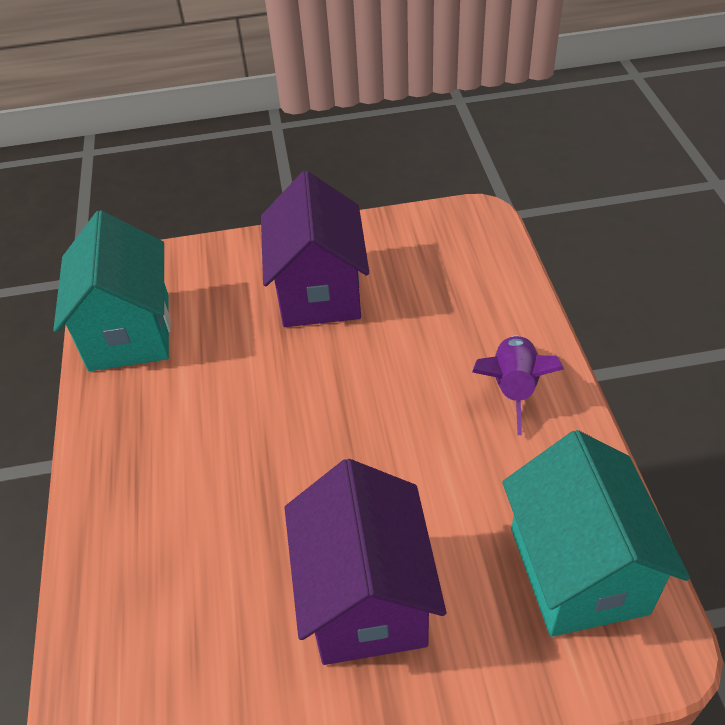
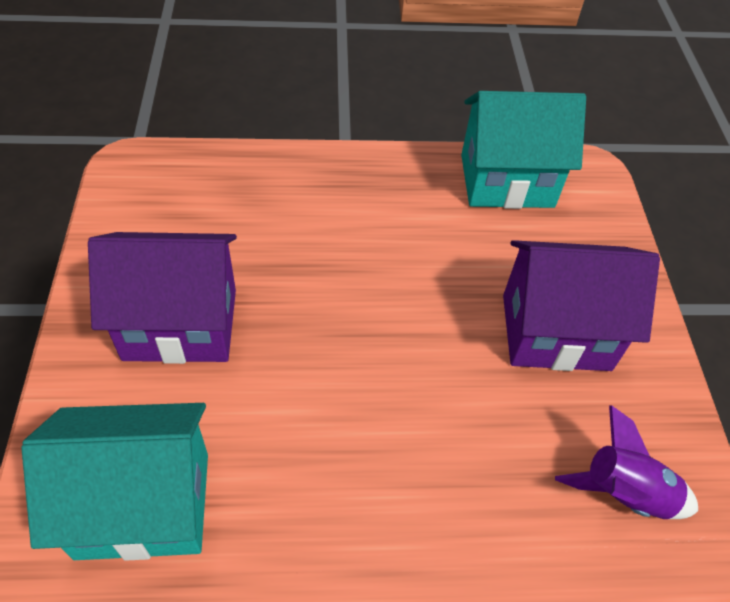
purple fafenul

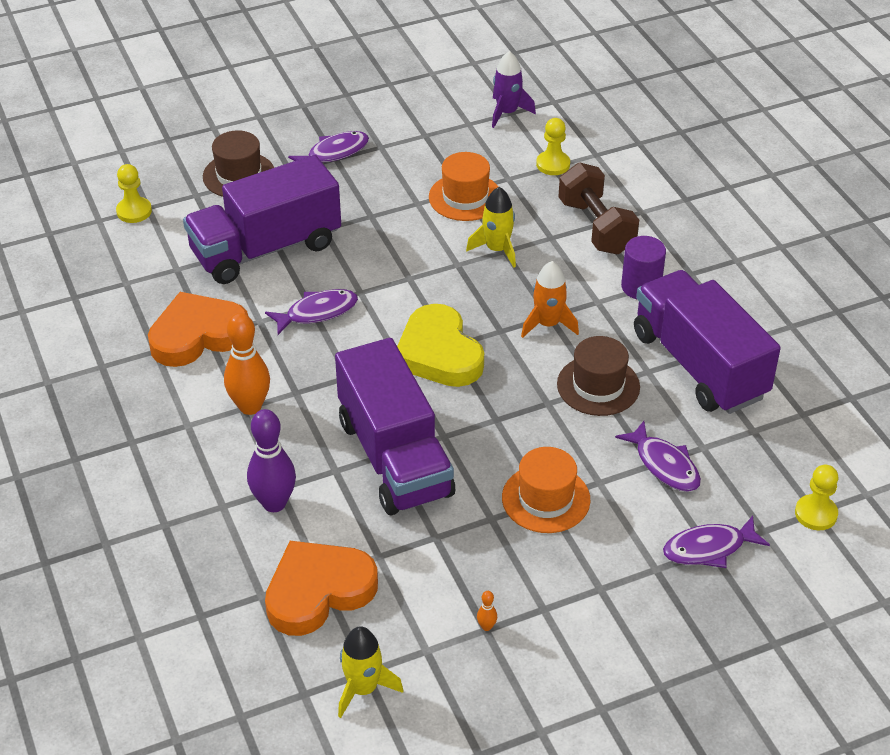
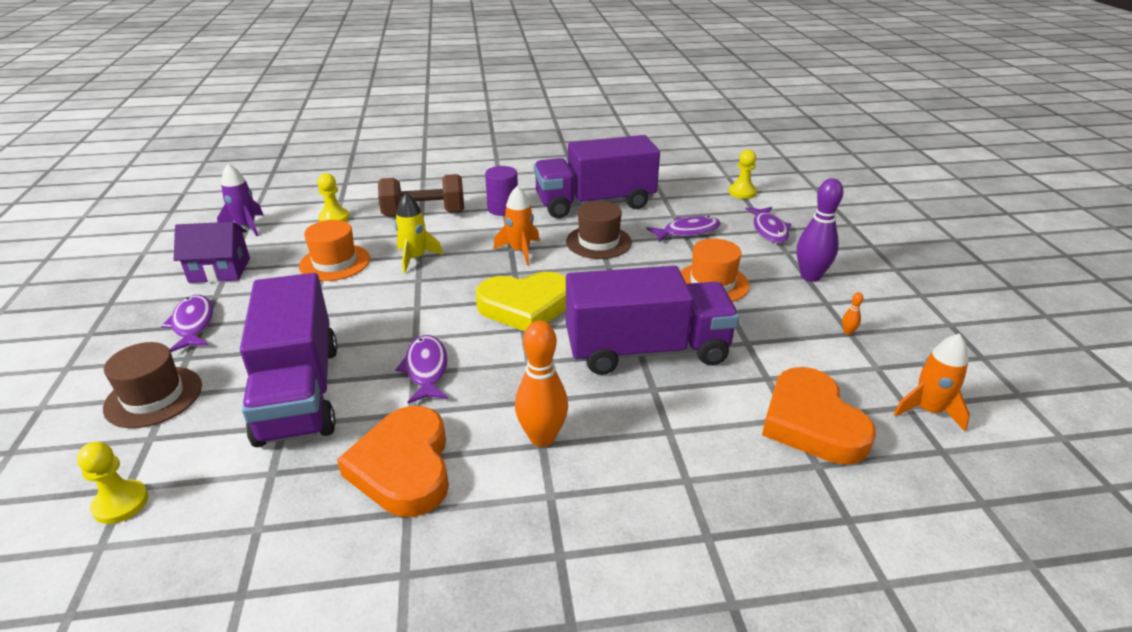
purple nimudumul; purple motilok; orange fafenul (2nd from left)

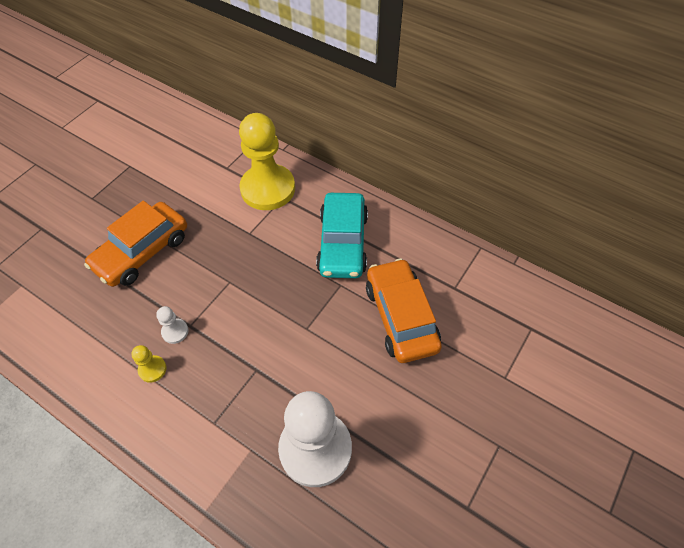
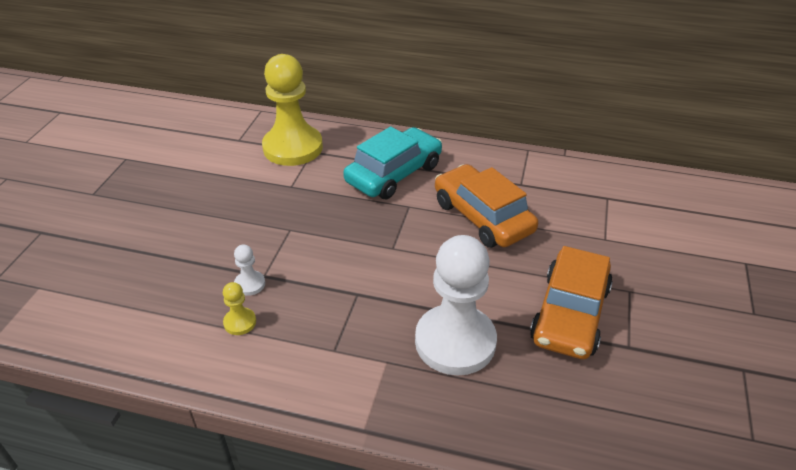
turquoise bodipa; orange bodipa (2nd from left)

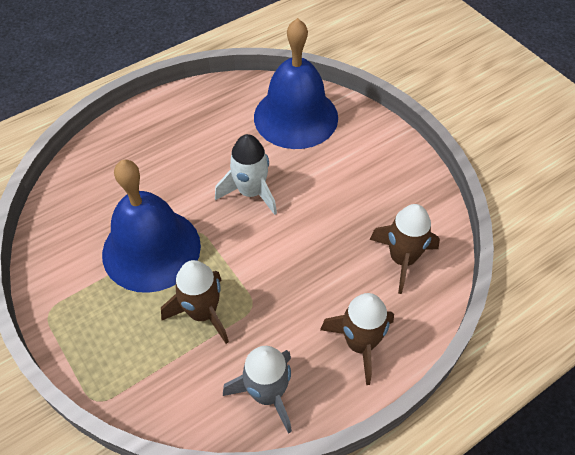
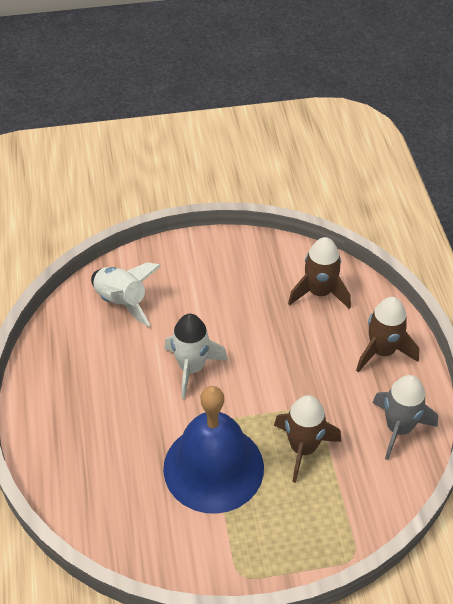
white fafenul (1st from left)

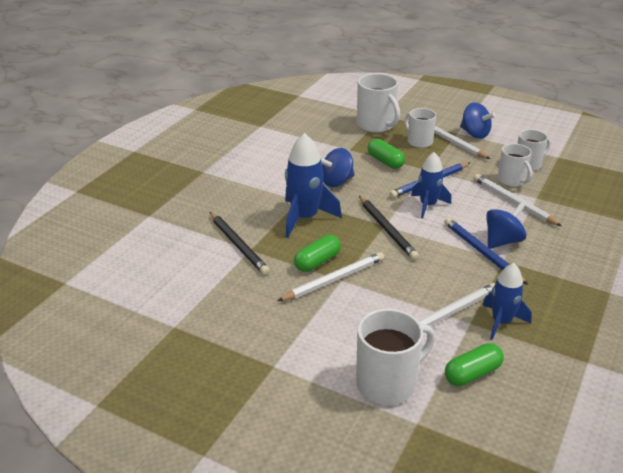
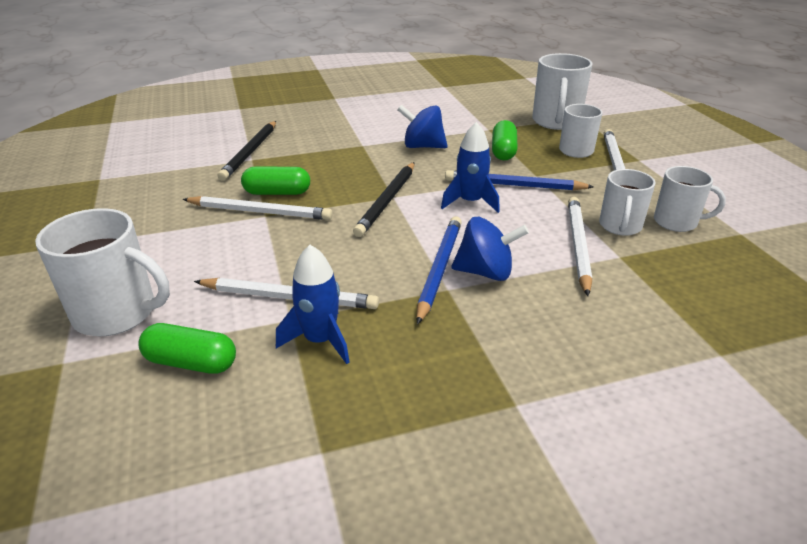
blue fafenul (1st from left in the first image); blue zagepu (2nd from left in the first image)

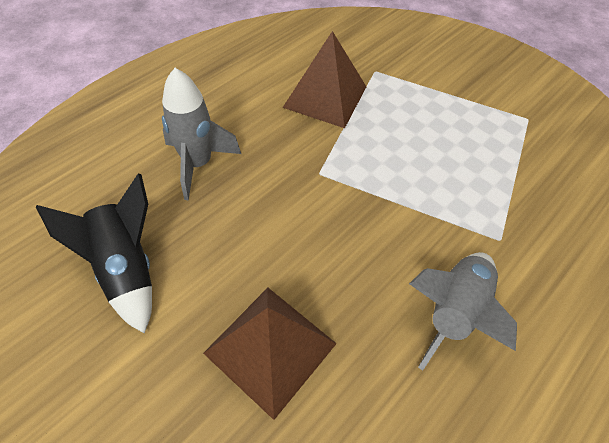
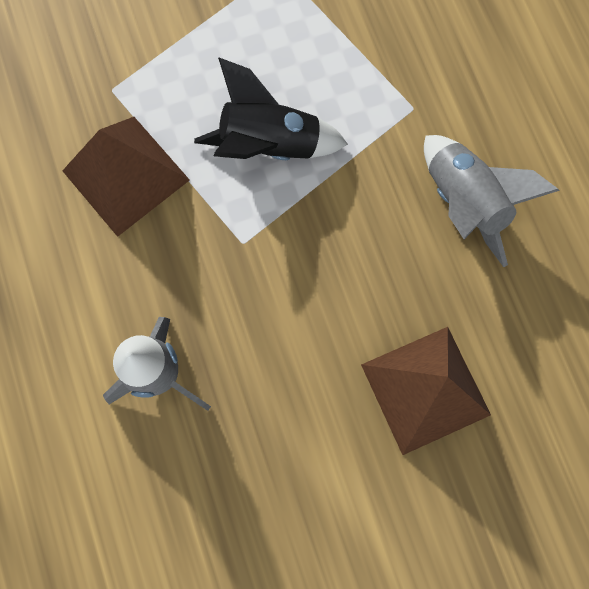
black fafenul

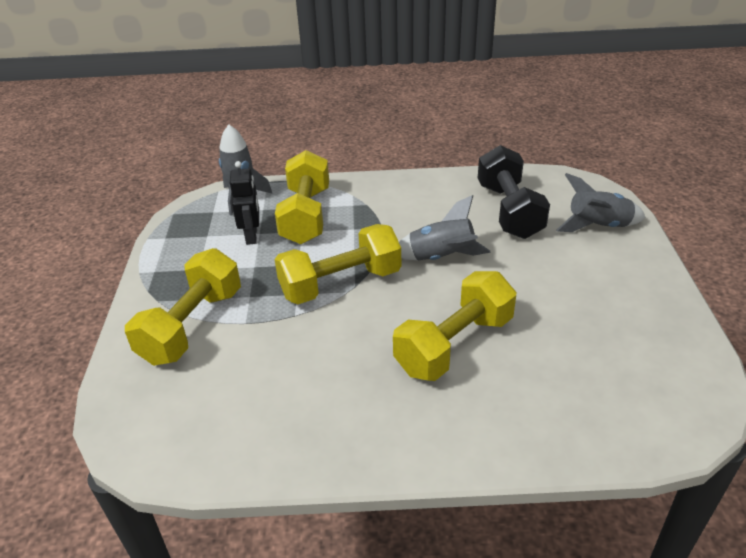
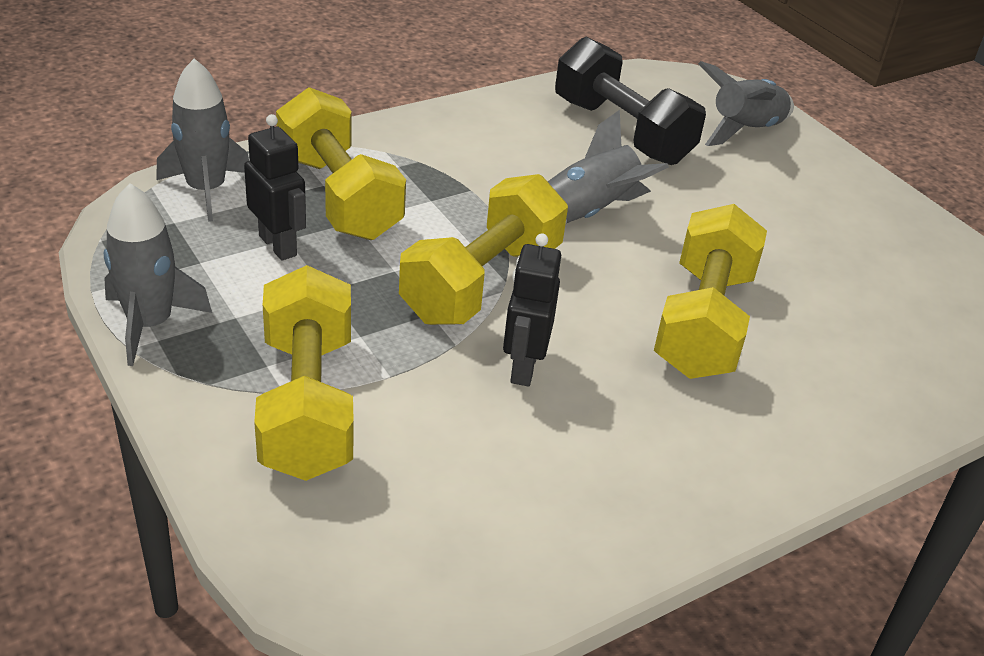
grey fafenul (1st from left); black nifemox (2nd from left)

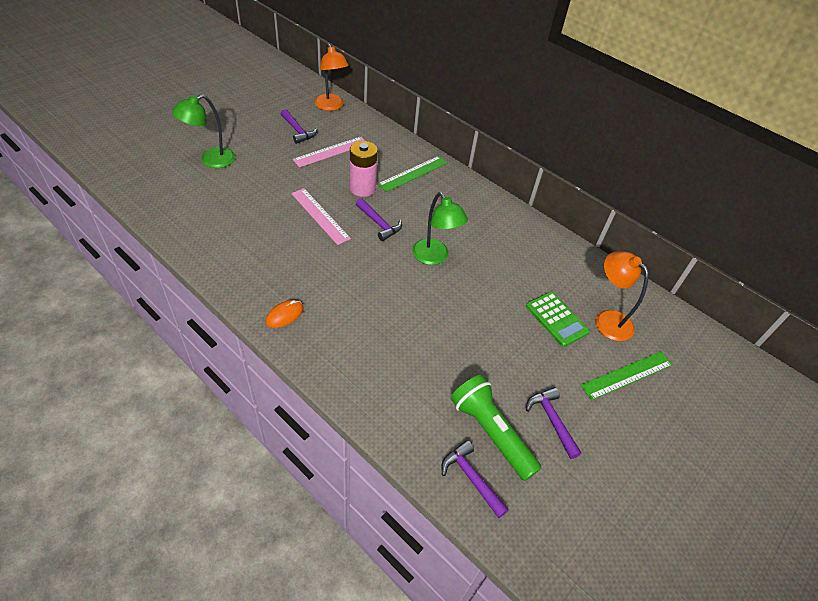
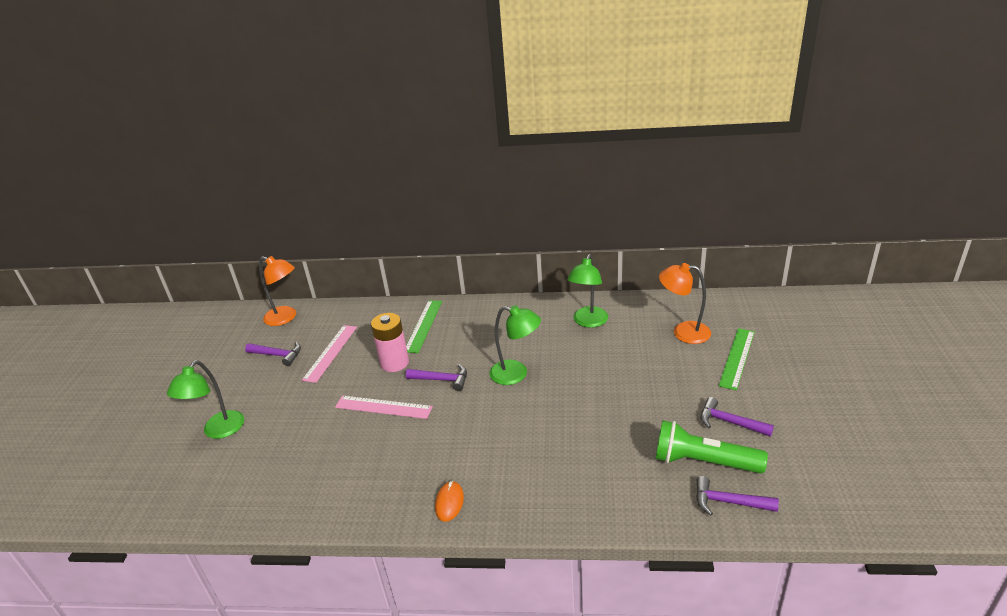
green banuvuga (3rd from left); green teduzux

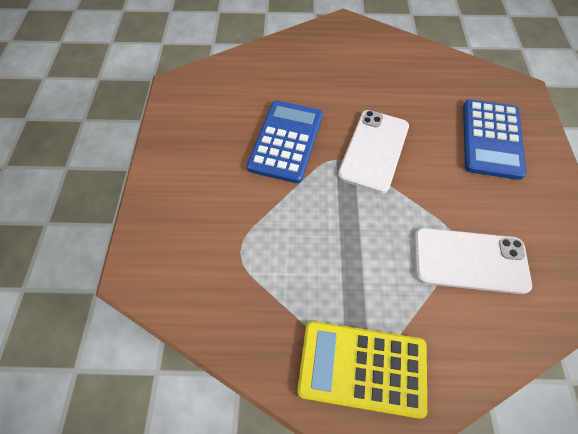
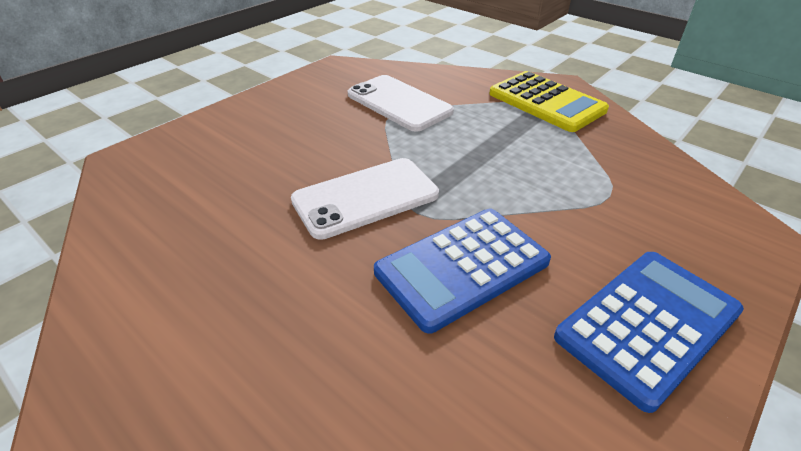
blue teduzux (2nd from left)

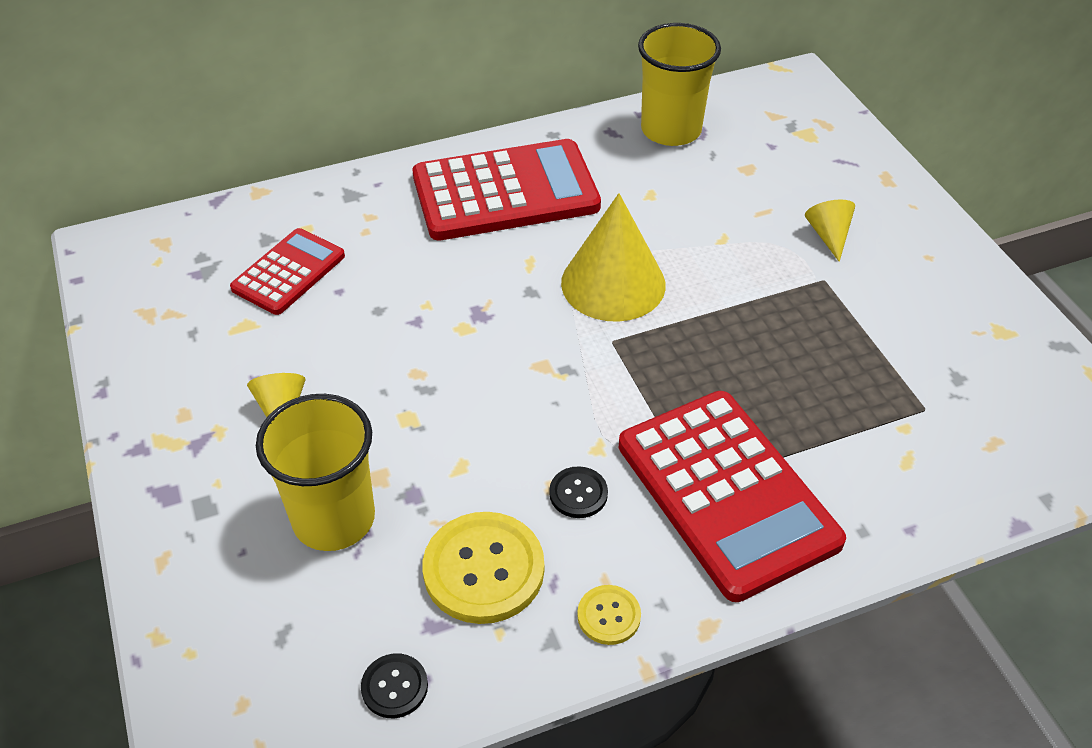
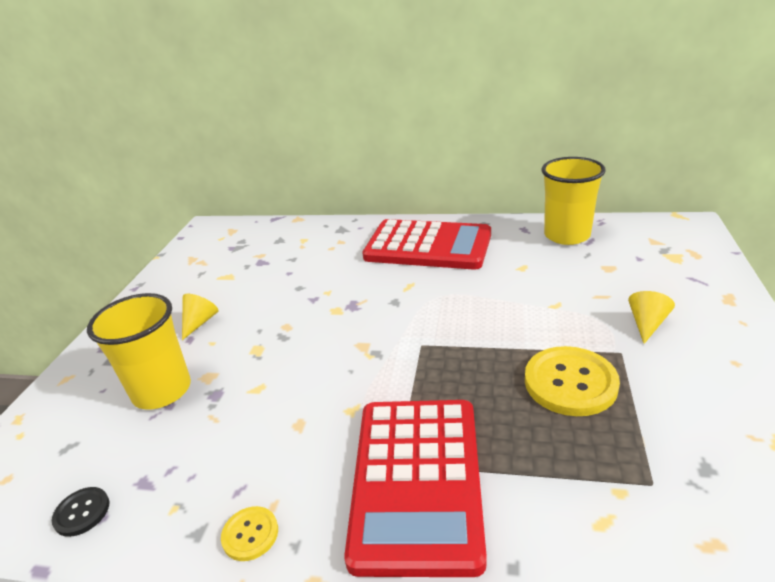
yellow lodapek (2nd from left); red teduzux (1st from left in the first image); black lodapek (2nd from left in the first image); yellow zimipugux (2nd from left in the first image)

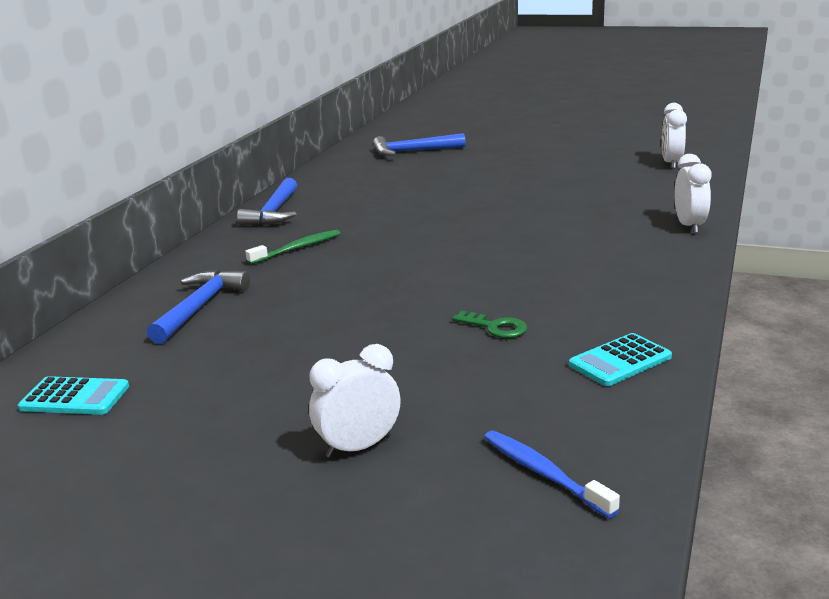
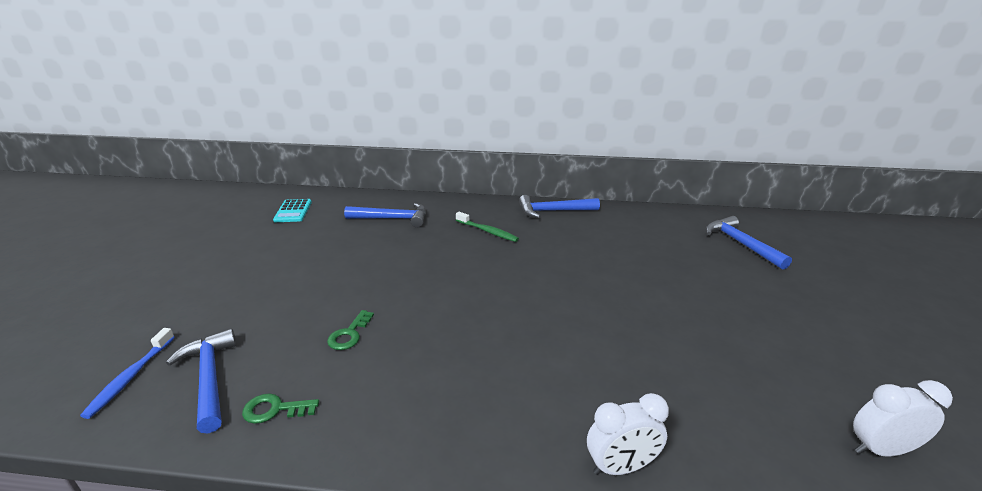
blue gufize; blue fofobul (1st from left); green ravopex (1st from left); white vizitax (1st from left in the first image)

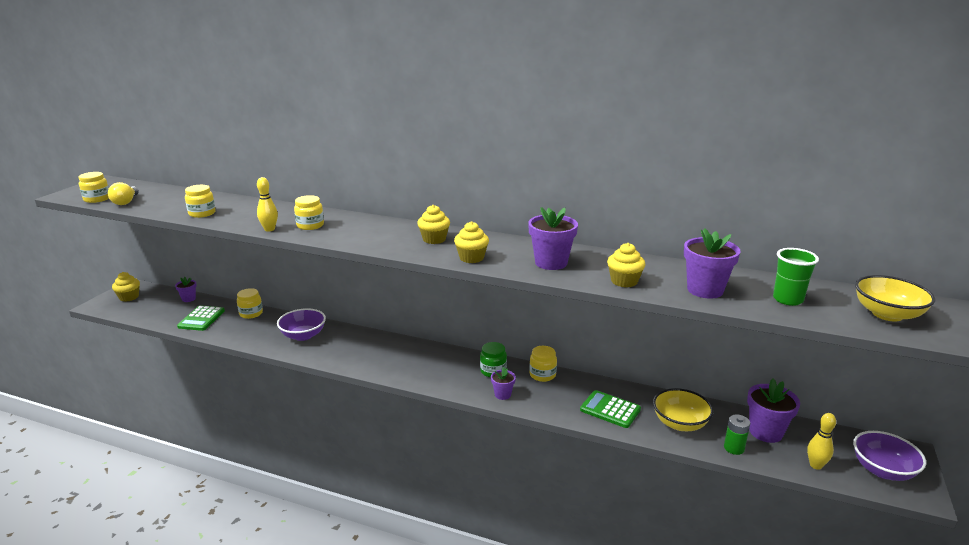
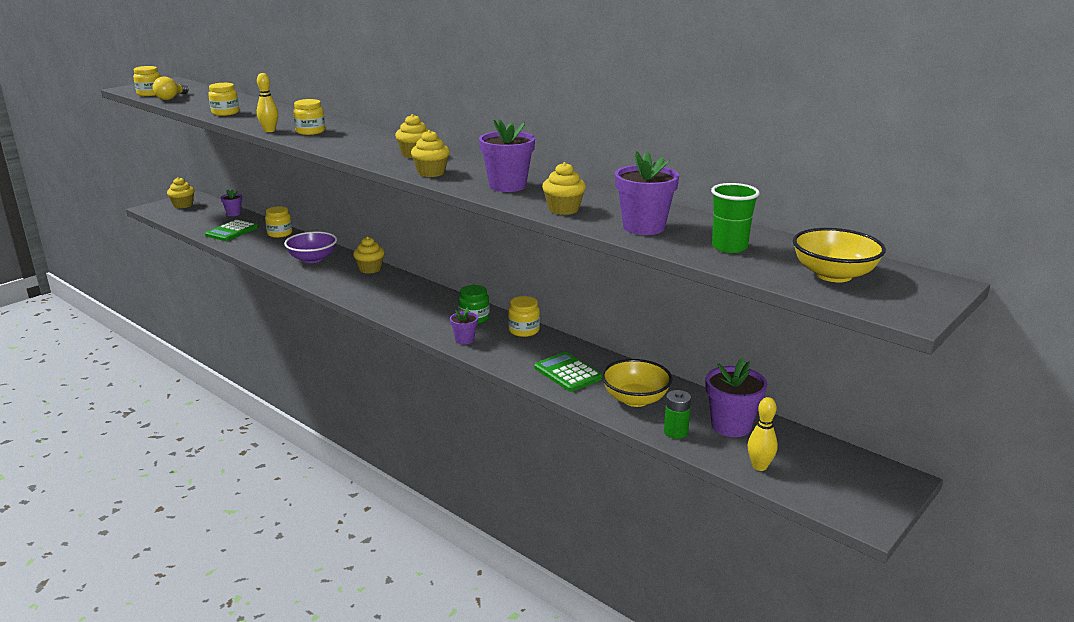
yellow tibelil (2nd from left); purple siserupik (2nd from left in the first image)

